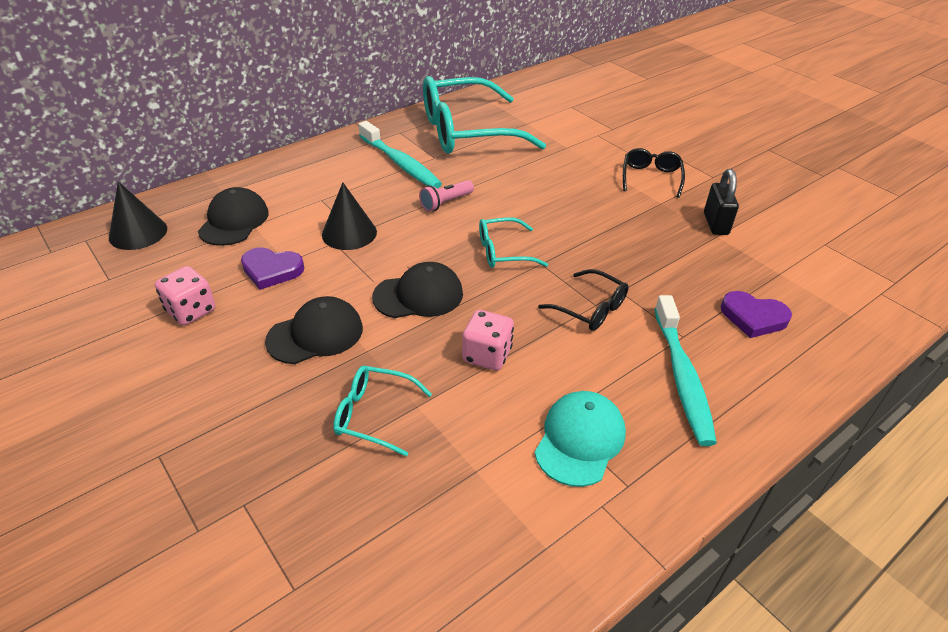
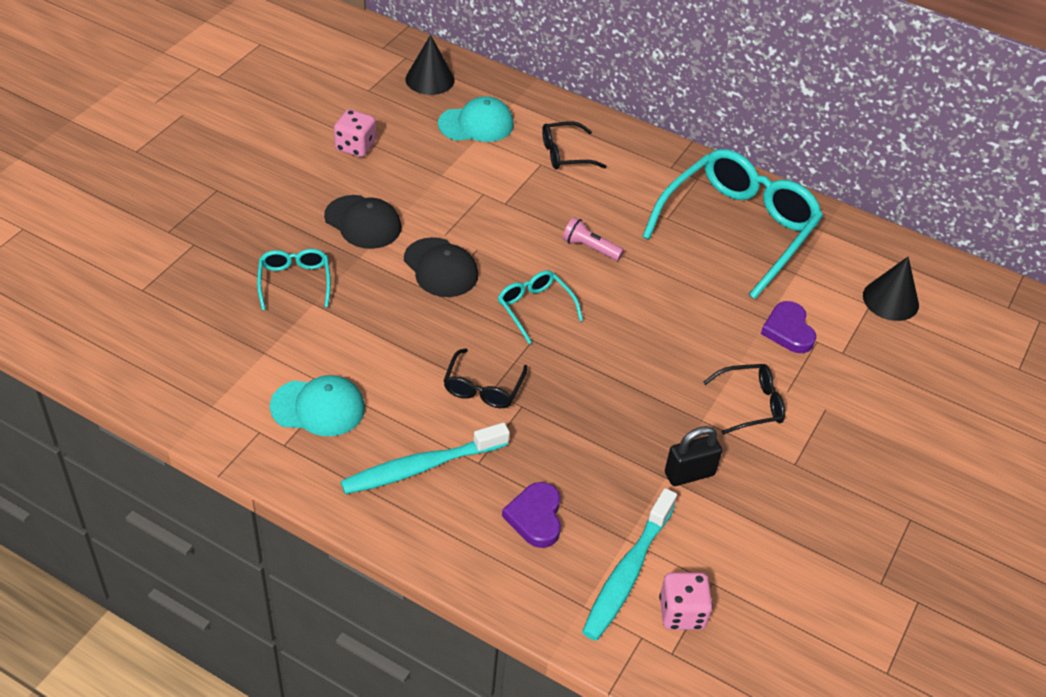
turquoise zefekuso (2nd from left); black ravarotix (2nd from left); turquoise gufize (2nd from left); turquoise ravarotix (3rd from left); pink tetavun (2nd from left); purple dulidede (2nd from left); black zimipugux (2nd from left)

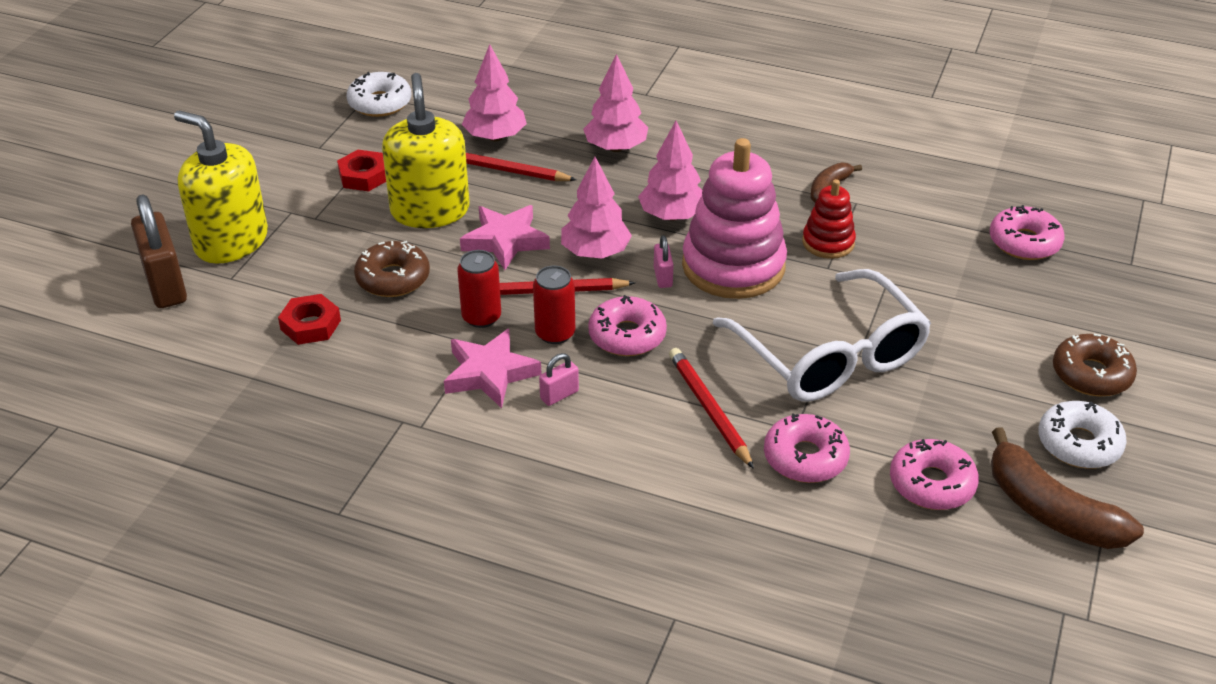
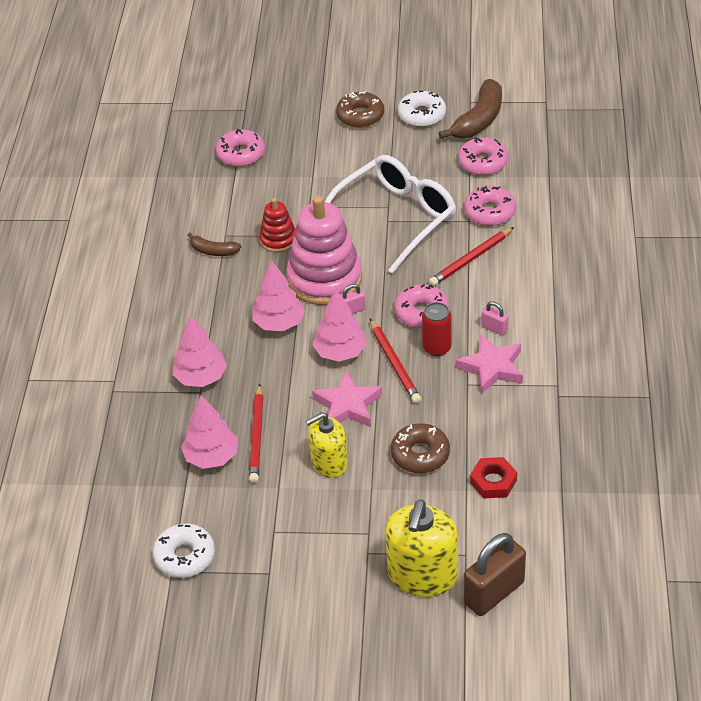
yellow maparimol (1st from left); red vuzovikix (2nd from left in the first image); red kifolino (1st from left in the first image)

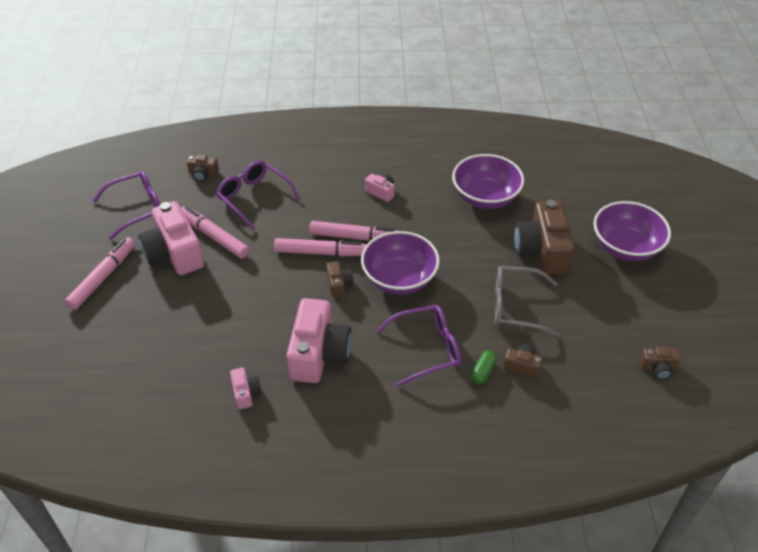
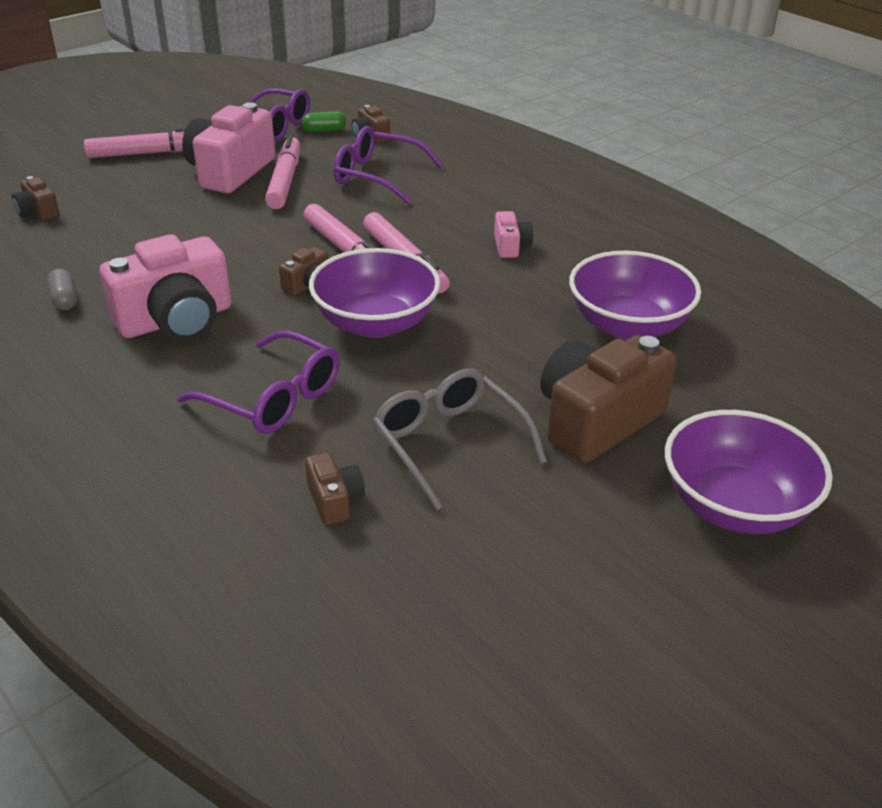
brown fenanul (1st from left); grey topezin; green topezin; purple ravarotix (3rd from left)

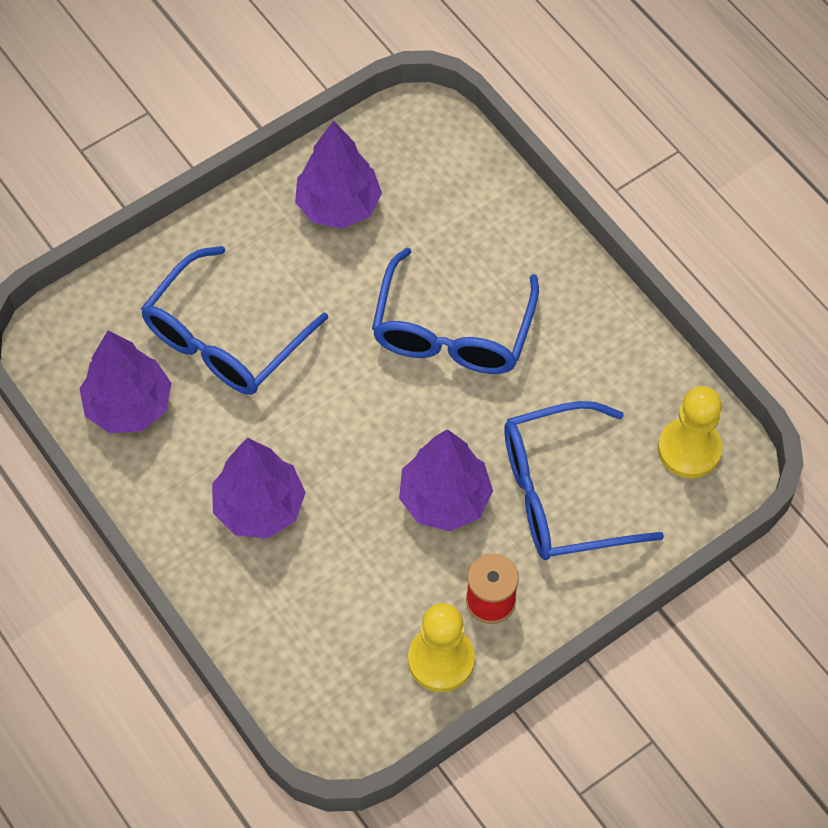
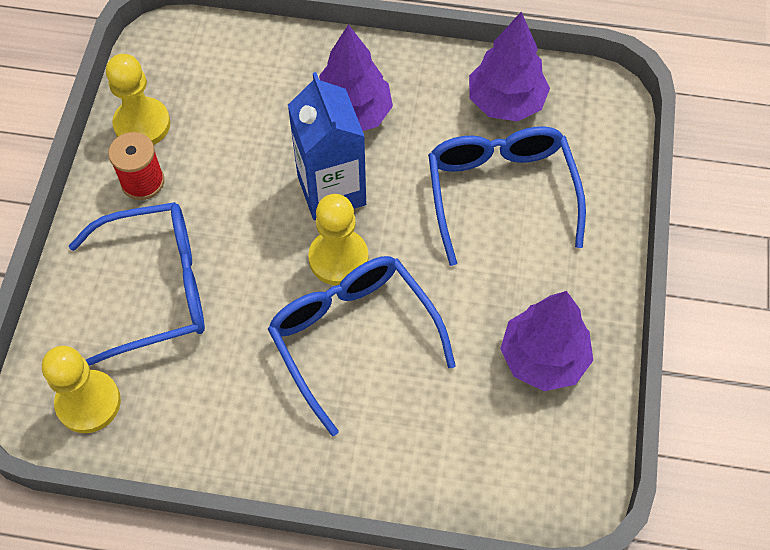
blue ravarotix (1st from left); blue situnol; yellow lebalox (3rd from left); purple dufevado (4th from left in the first image)

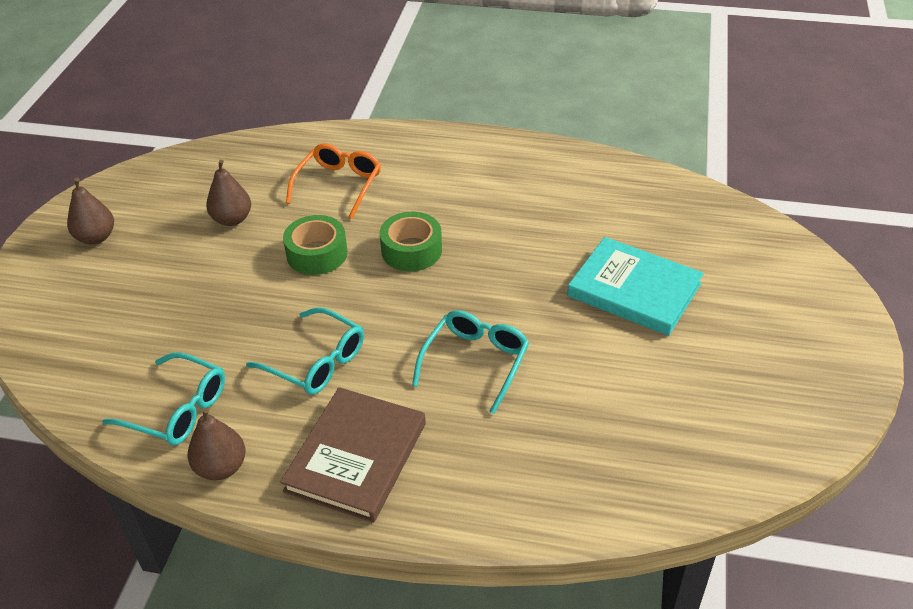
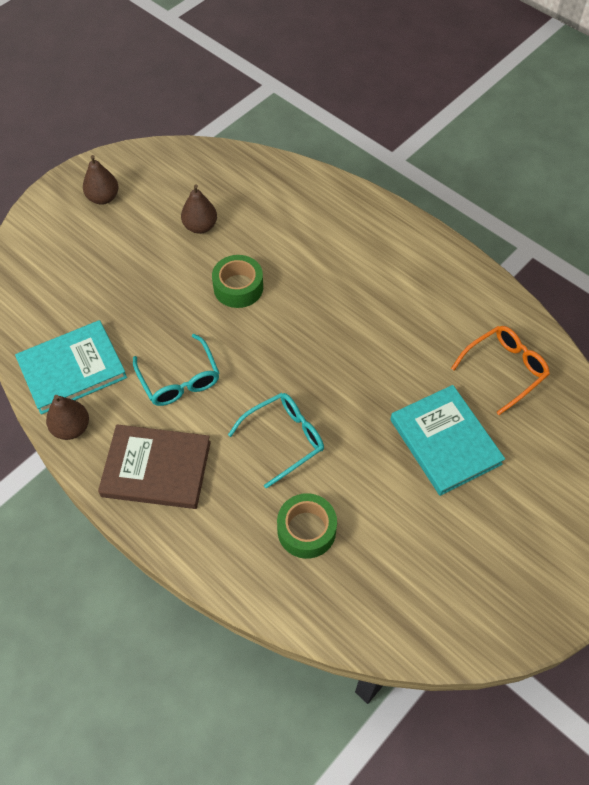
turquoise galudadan (1st from left); brown galudadan; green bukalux (2nd from left); orange ravarotix

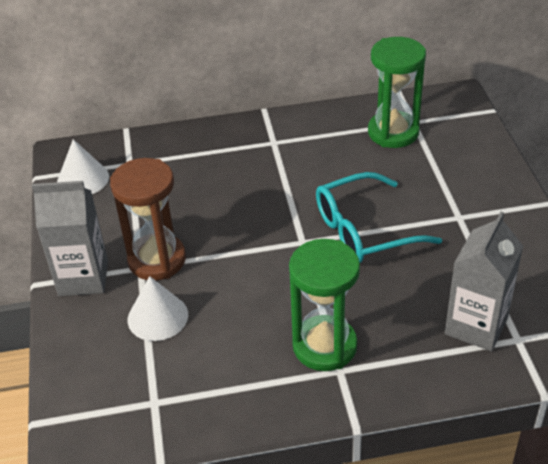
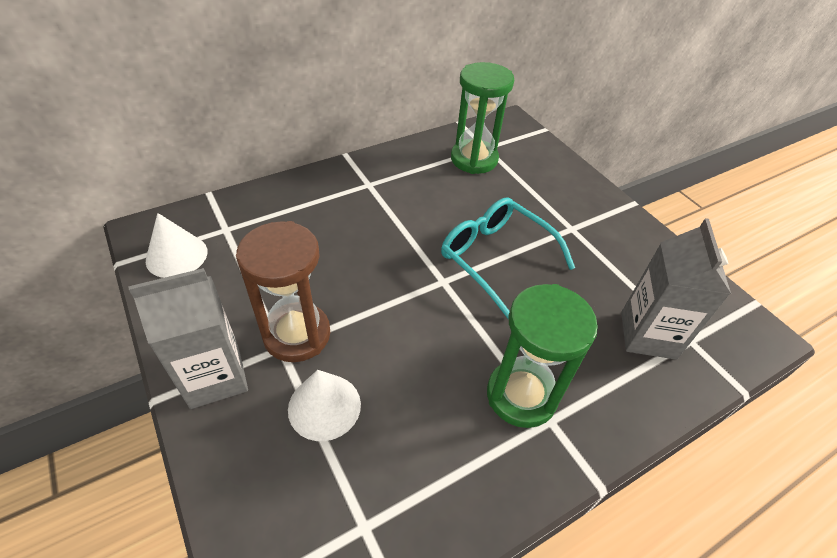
turquoise ravarotix

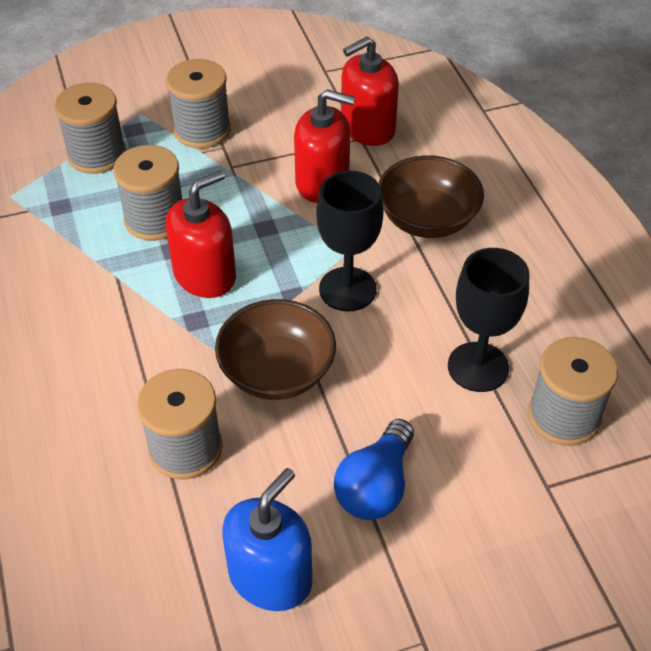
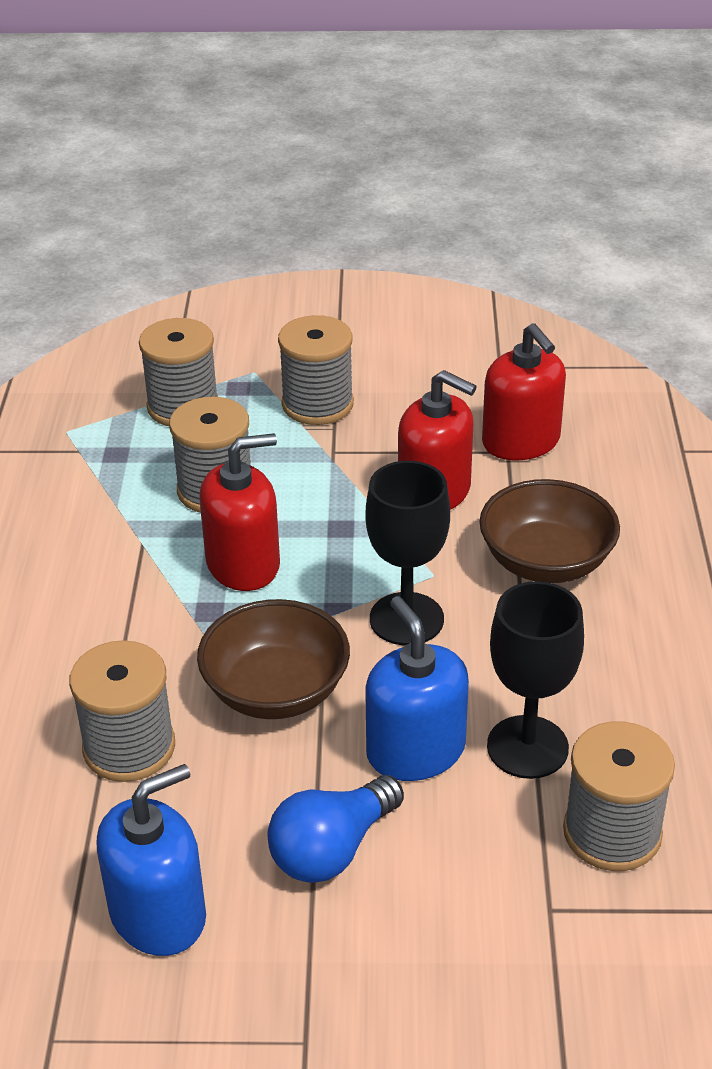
blue maparimol (2nd from left); red maparimol (3rd from left)

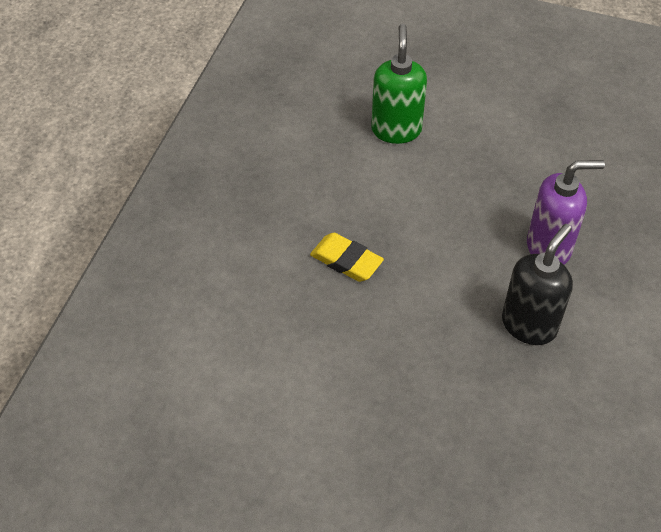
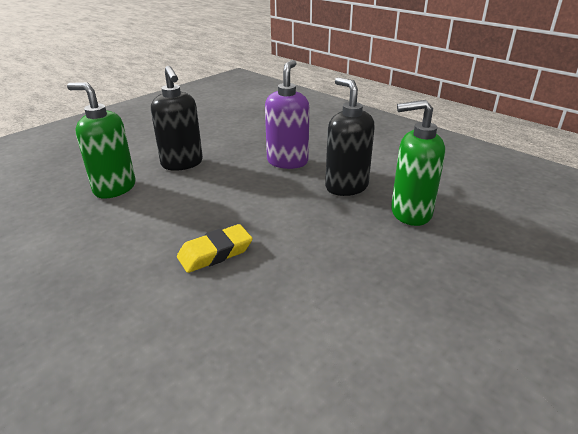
black maparimol (1st from left); green maparimol (2nd from left)

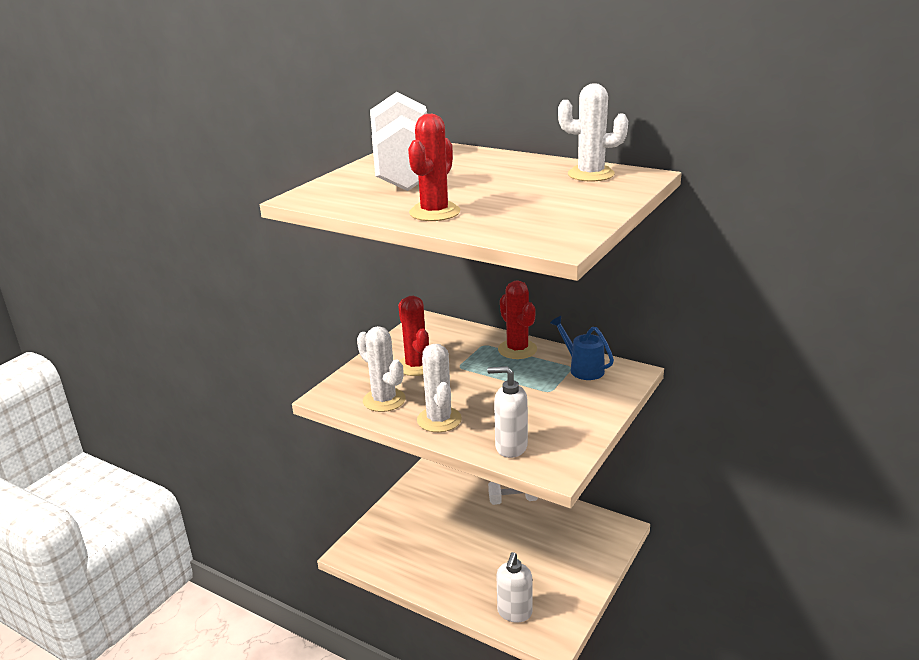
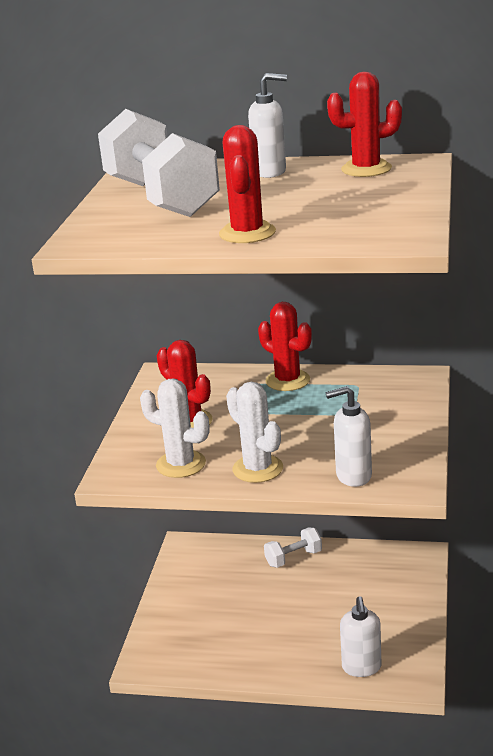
white maparimol (1st from left); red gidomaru (4th from left); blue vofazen

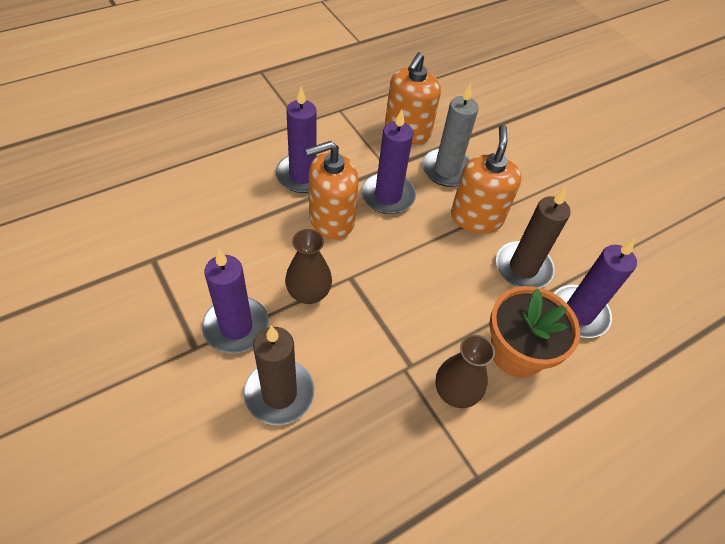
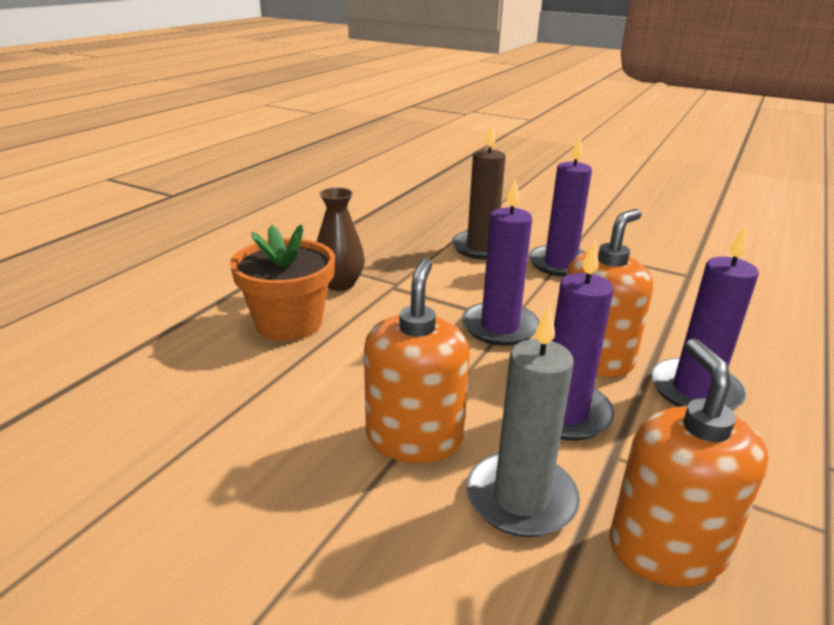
orange maparimol (1st from left); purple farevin (1st from left); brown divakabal (1st from left in the first image); brown farevin (2nd from left in the first image)

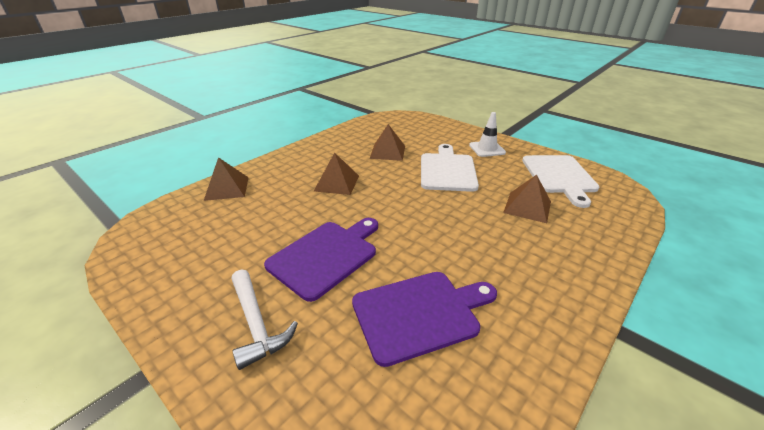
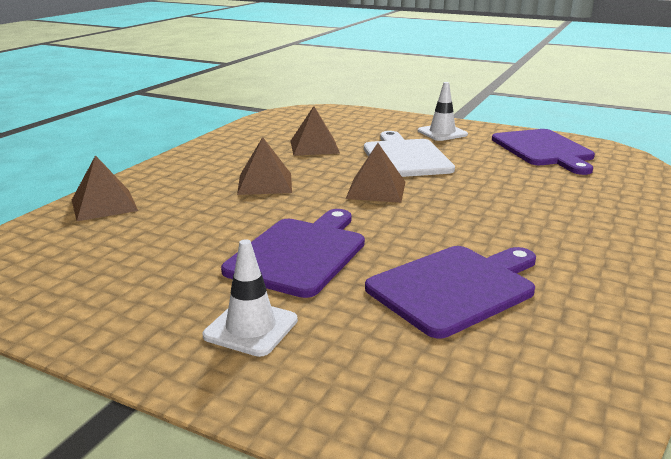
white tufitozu (1st from left); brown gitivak (4th from left); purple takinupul (3rd from left)

